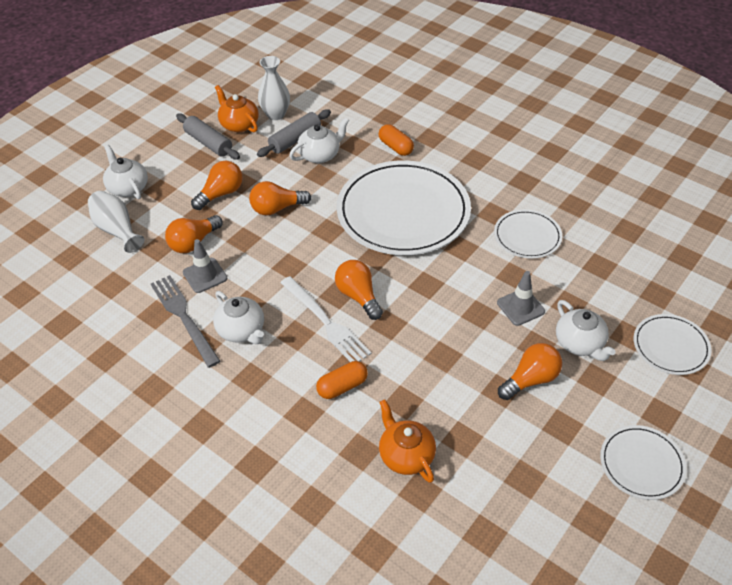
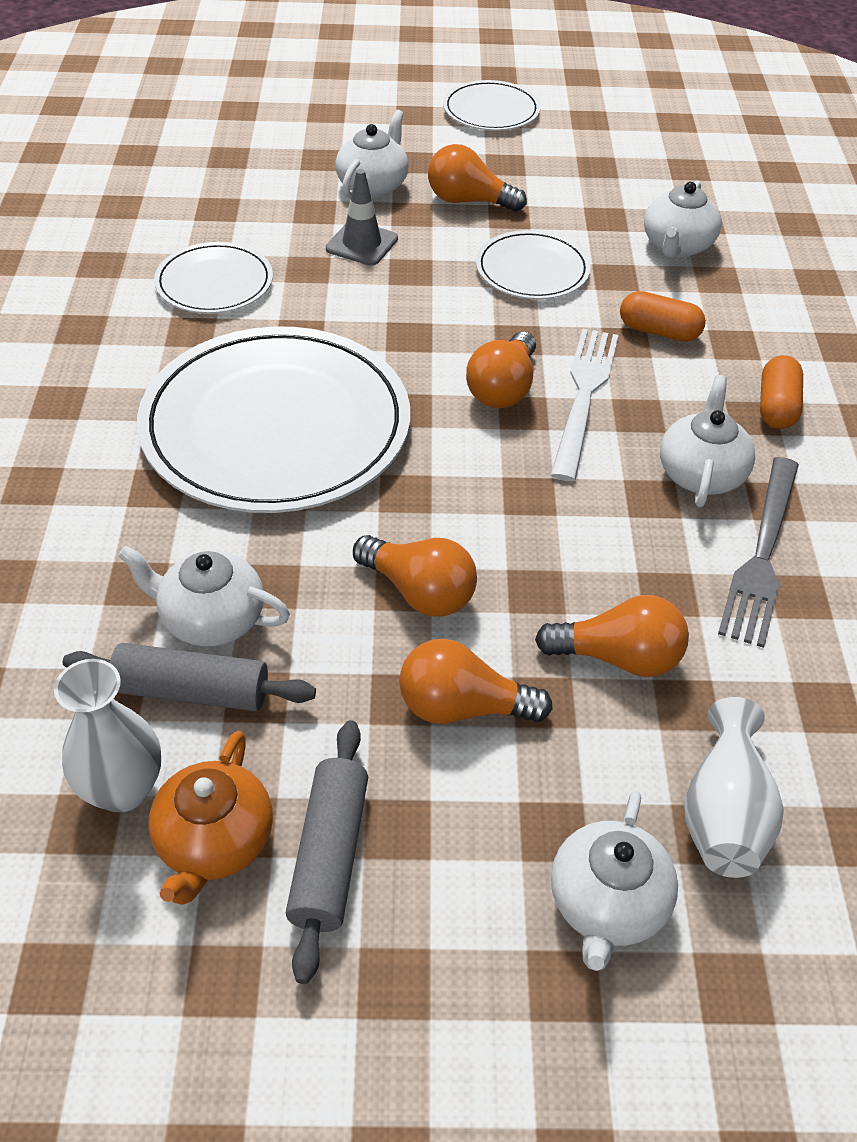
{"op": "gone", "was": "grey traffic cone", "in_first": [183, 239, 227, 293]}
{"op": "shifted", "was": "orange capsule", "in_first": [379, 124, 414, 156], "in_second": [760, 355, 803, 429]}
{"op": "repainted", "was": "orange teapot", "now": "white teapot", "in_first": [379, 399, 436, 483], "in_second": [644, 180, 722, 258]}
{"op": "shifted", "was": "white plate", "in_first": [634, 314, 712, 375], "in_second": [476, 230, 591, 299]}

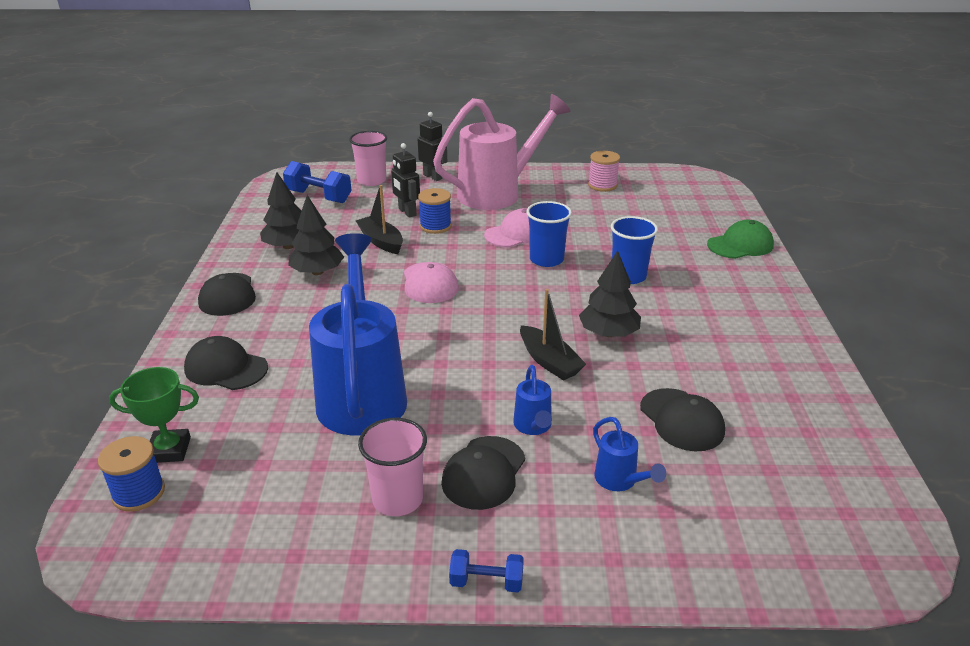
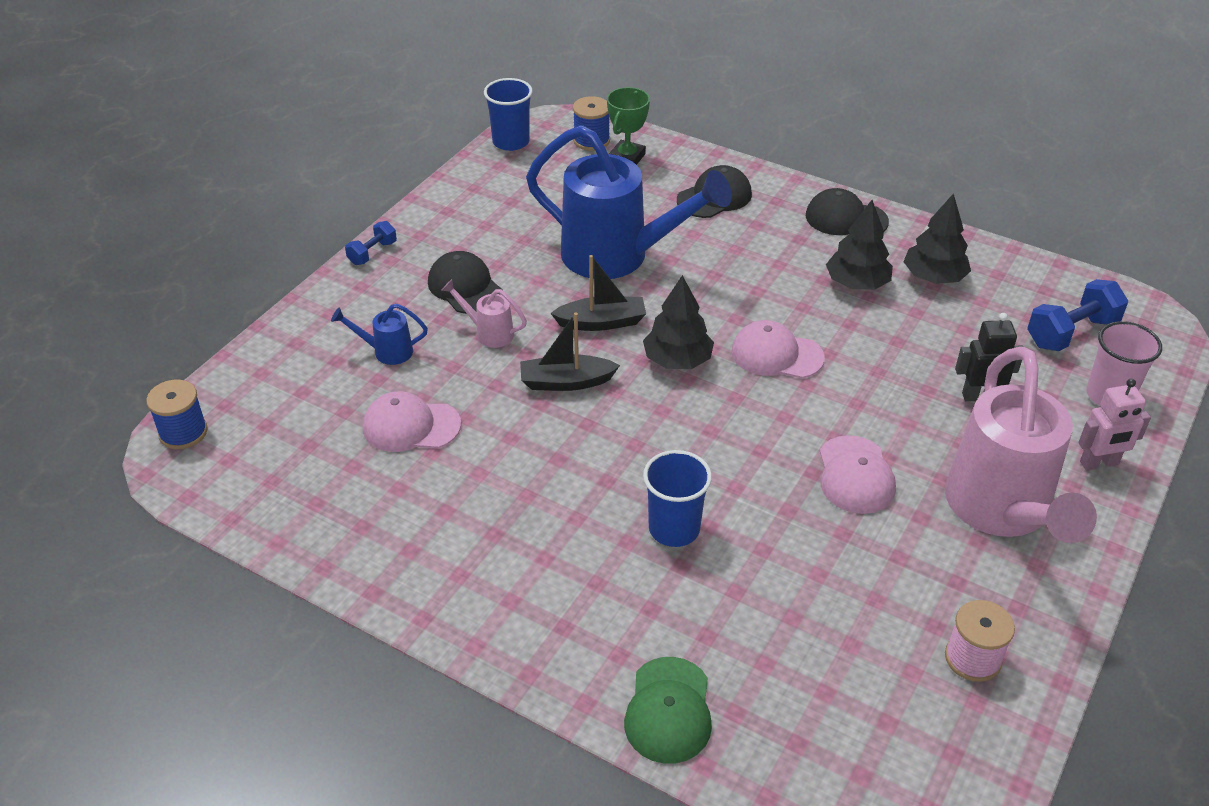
{"op": "shifted", "was": "black boat", "in_first": [356, 185, 403, 254], "in_second": [551, 255, 646, 331]}
{"op": "gone", "was": "pink cup", "in_first": [358, 418, 427, 516]}
{"op": "repainted", "was": "black robot", "now": "pink robot", "in_first": [418, 112, 447, 181], "in_second": [1078, 379, 1151, 470]}
{"op": "shifted", "was": "blue spool", "in_first": [418, 188, 452, 234], "in_second": [146, 380, 208, 449]}
{"op": "repainted", "was": "blue watering can", "now": "pink watering can", "in_first": [513, 365, 552, 435], "in_second": [441, 279, 527, 348]}
{"op": "shifted", "was": "blue cup", "in_first": [526, 201, 572, 267], "in_second": [484, 78, 533, 151]}
{"op": "shifted", "was": "black tree", "in_first": [579, 250, 641, 337], "in_second": [643, 275, 714, 369]}
{"op": "repainted", "was": "black cap", "now": "pink cap", "in_first": [640, 388, 725, 451], "in_second": [363, 391, 461, 452]}

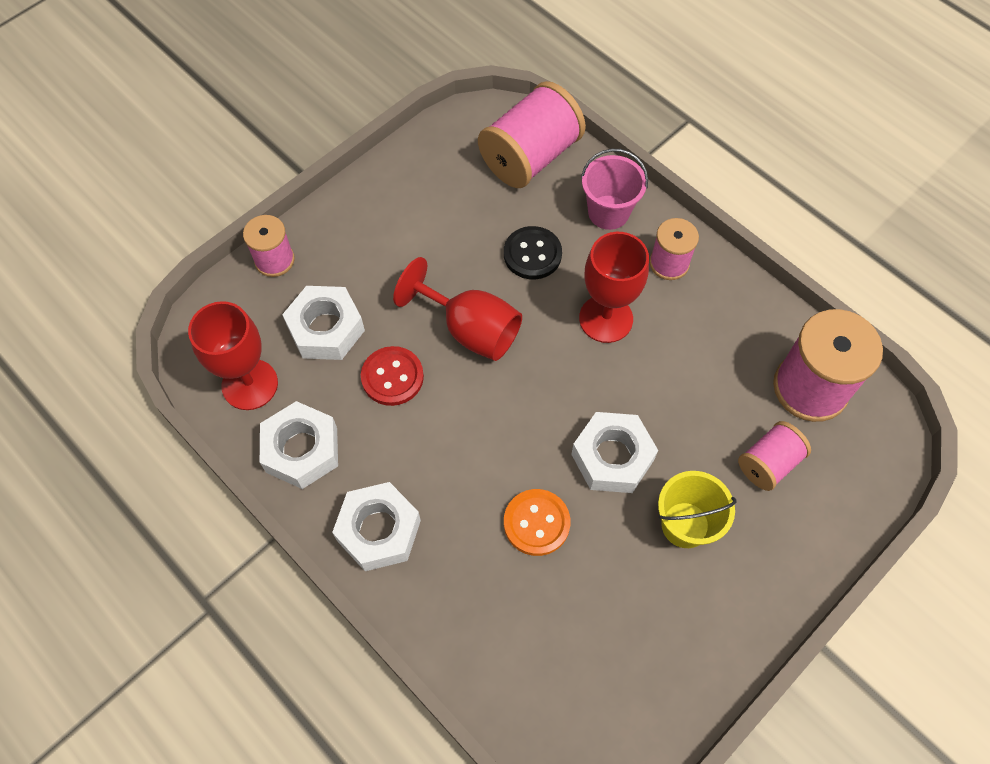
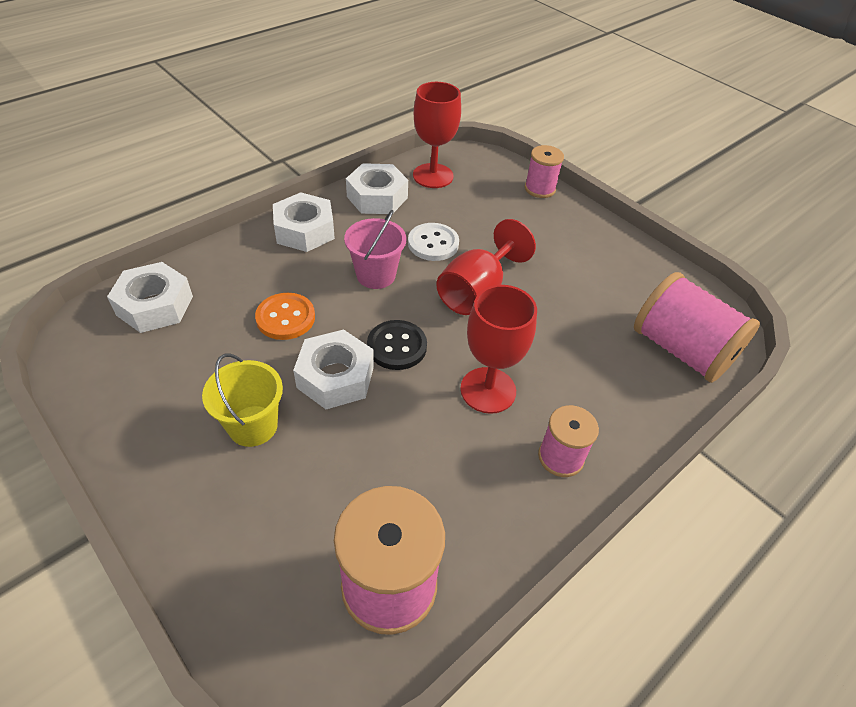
{"op": "shifted", "was": "white nut", "in_first": [282, 286, 365, 360], "in_second": [107, 262, 193, 333]}
{"op": "repainted", "was": "red button", "now": "white button", "in_first": [361, 346, 424, 406], "in_second": [408, 223, 459, 261]}
{"op": "shifted", "was": "black button", "in_first": [504, 226, 562, 279], "in_second": [367, 320, 427, 370]}
{"op": "shifted", "was": "pink bucket", "in_first": [581, 149, 648, 230], "in_second": [344, 210, 406, 289]}
{"op": "gone", "was": "pink spool", "in_first": [738, 421, 811, 491]}

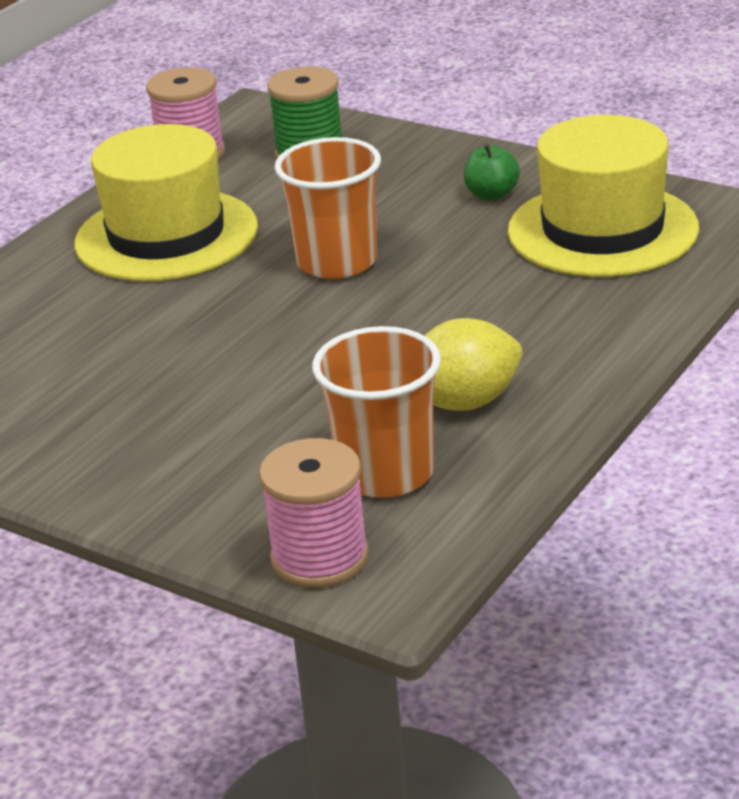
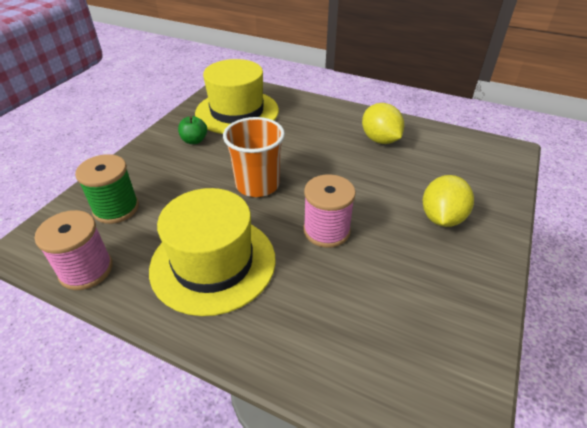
{"op": "shifted", "was": "pink spool", "in_first": [259, 438, 369, 588], "in_second": [303, 174, 356, 248]}
{"op": "gone", "was": "orange cup", "in_first": [312, 326, 441, 498]}
{"op": "new", "now": "yellow lemon", "in_second": [423, 175, 474, 227]}

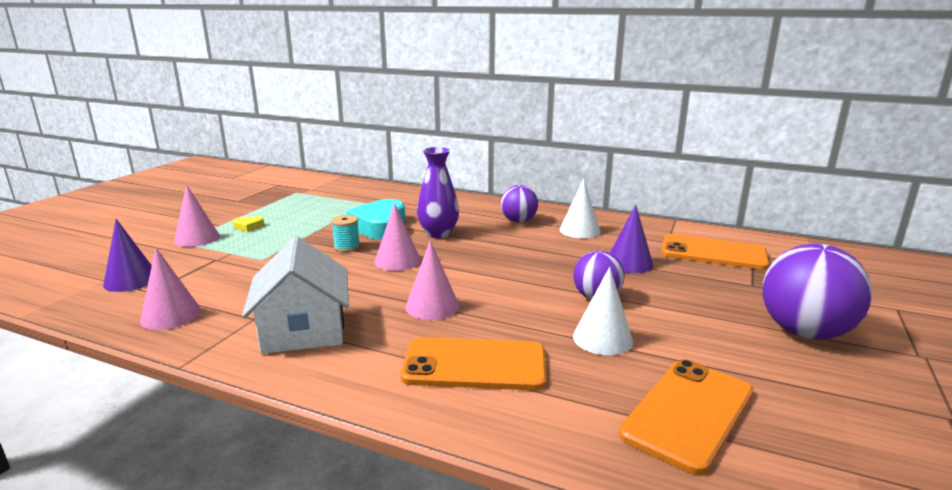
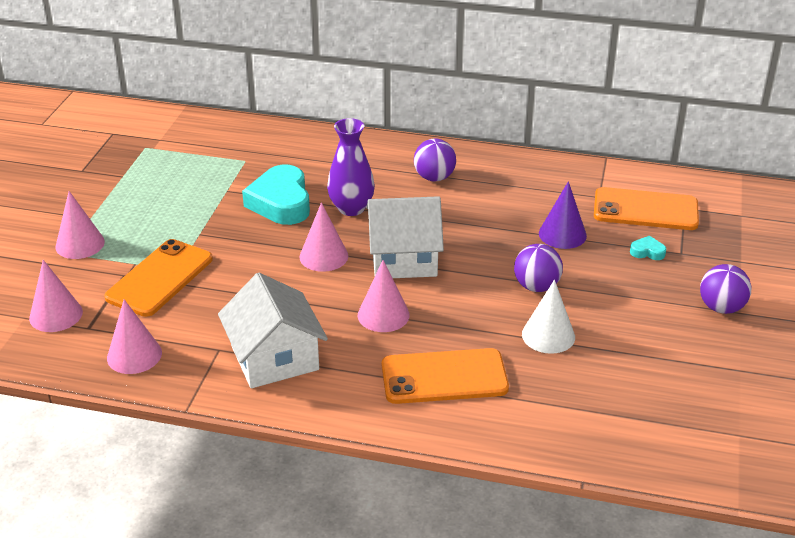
{"op": "repainted", "was": "purple cone", "now": "pink cone", "in_first": [103, 219, 152, 292], "in_second": [29, 260, 83, 332]}
{"op": "gone", "was": "yellow heart", "in_first": [233, 216, 264, 232]}
{"op": "gone", "was": "turquoise spool", "in_first": [331, 215, 360, 252]}
{"op": "gone", "was": "white cone", "in_first": [559, 178, 601, 238]}
{"op": "shifted", "was": "orange phone", "in_first": [619, 359, 753, 475], "in_second": [104, 239, 213, 317]}
{"op": "scaled", "was": "purple ball", "in_first": [763, 244, 872, 340], "in_second": [700, 264, 751, 314], "ratio": 0.6}
{"op": "new", "now": "white house", "in_second": [366, 196, 444, 278]}
{"op": "new", "now": "turquoise heart", "in_second": [630, 236, 666, 260]}

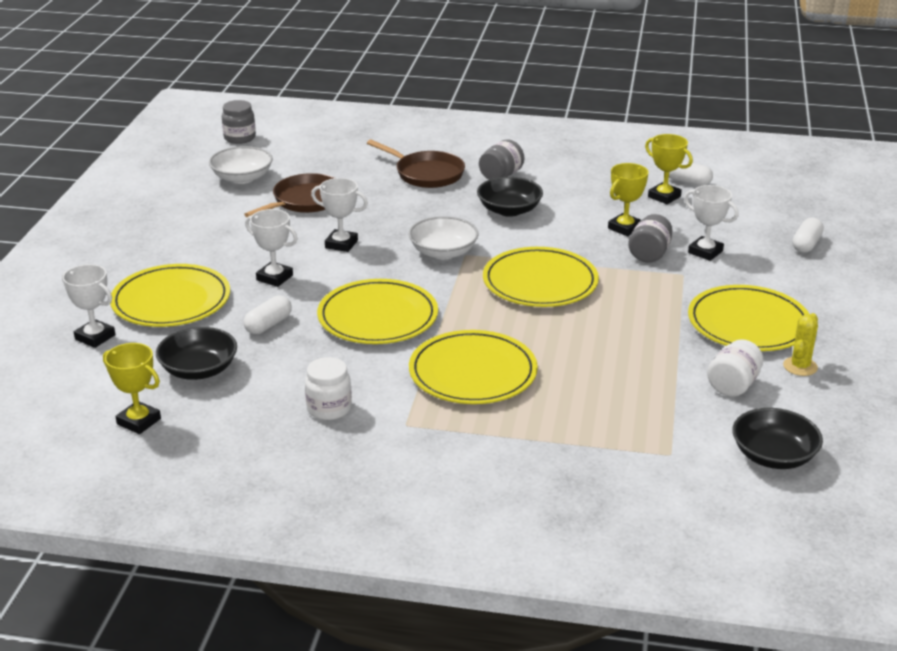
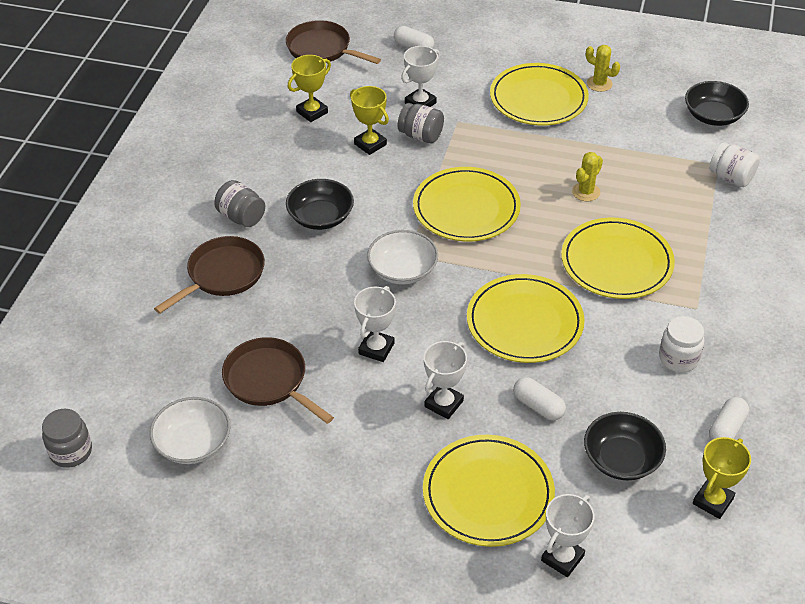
{"op": "shifted", "was": "white capsule", "in_first": [669, 161, 713, 186], "in_second": [709, 397, 749, 440]}
{"op": "shifted", "was": "white jar", "in_first": [707, 339, 764, 397], "in_second": [709, 142, 760, 187]}
{"op": "new", "now": "brown pan", "in_second": [286, 20, 381, 64]}
{"op": "new", "now": "yellow cactus", "in_second": [572, 152, 603, 201]}

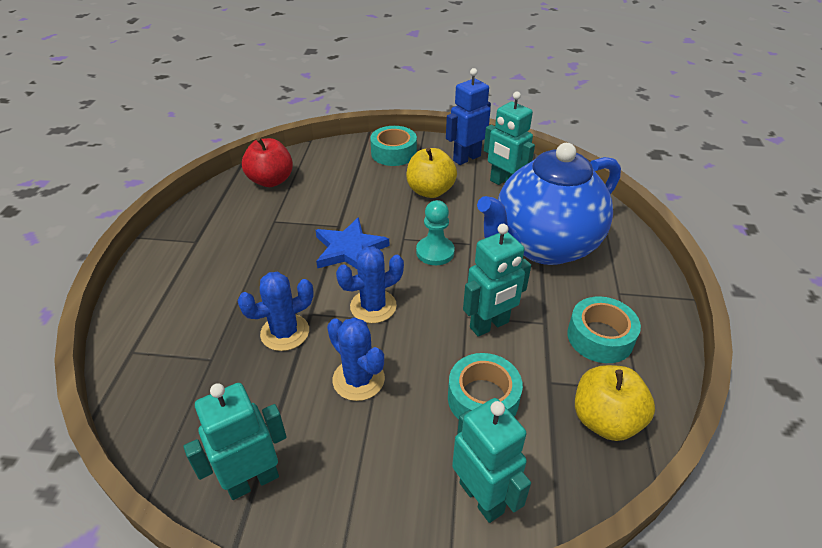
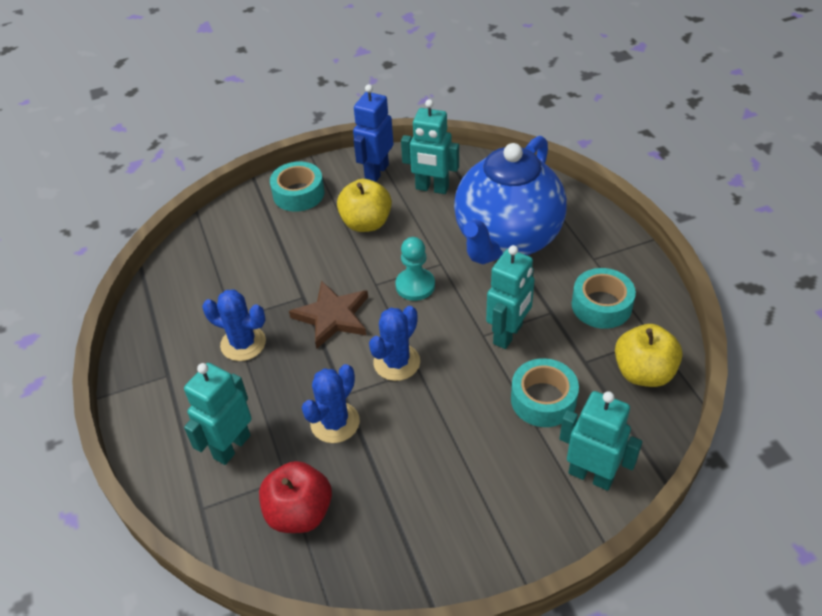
{"op": "shifted", "was": "turquoise robot", "in_first": [184, 383, 286, 500], "in_second": [184, 363, 251, 465]}
{"op": "shifted", "was": "red apple", "in_first": [242, 138, 293, 187], "in_second": [259, 461, 332, 533]}
{"op": "repainted", "was": "blue star", "now": "brown star", "in_first": [315, 217, 390, 269], "in_second": [289, 281, 368, 349]}
{"op": "shifted", "was": "blue cactus", "in_first": [327, 317, 385, 401], "in_second": [202, 289, 266, 361]}

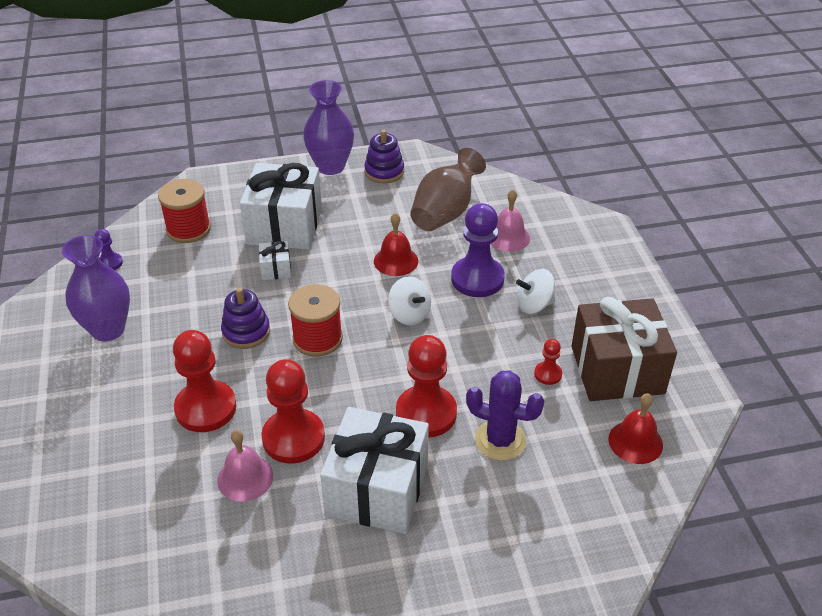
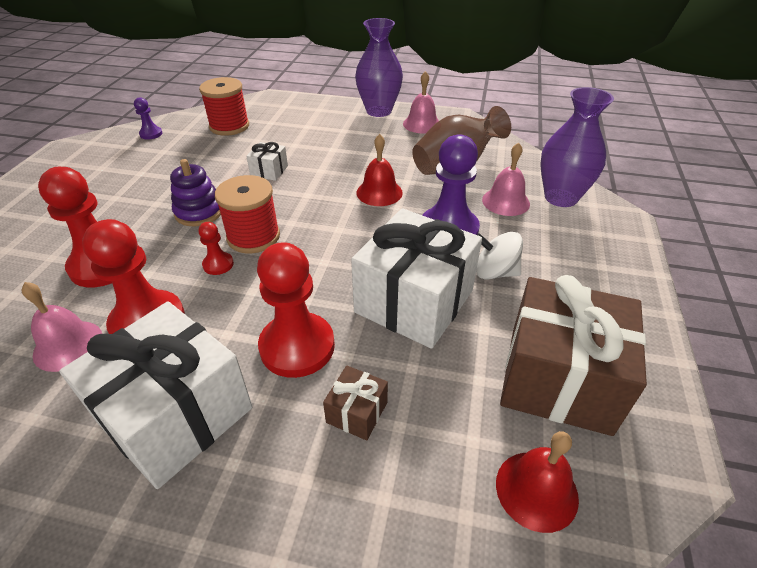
{"op": "shifted", "was": "purple vase", "in_first": [62, 235, 130, 342], "in_second": [540, 87, 614, 207]}
{"op": "shifted", "was": "white gift", "in_first": [240, 163, 322, 250], "in_second": [351, 208, 482, 349]}
{"op": "swapped", "was": "purple stacking toy", "now": "pink bell", "in_first": [364, 130, 404, 183], "in_second": [403, 71, 439, 133]}
{"op": "gone", "was": "white spinning top", "in_first": [388, 276, 431, 325]}
{"op": "swapped", "was": "purple cactus", "now": "brown gift", "in_first": [466, 370, 544, 461], "in_second": [323, 366, 388, 440]}
{"op": "shifted", "was": "red pawn", "in_first": [534, 339, 562, 385], "in_second": [199, 222, 234, 275]}

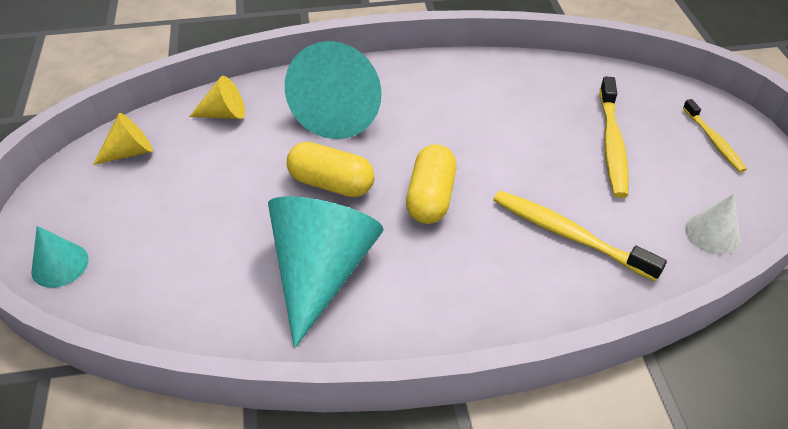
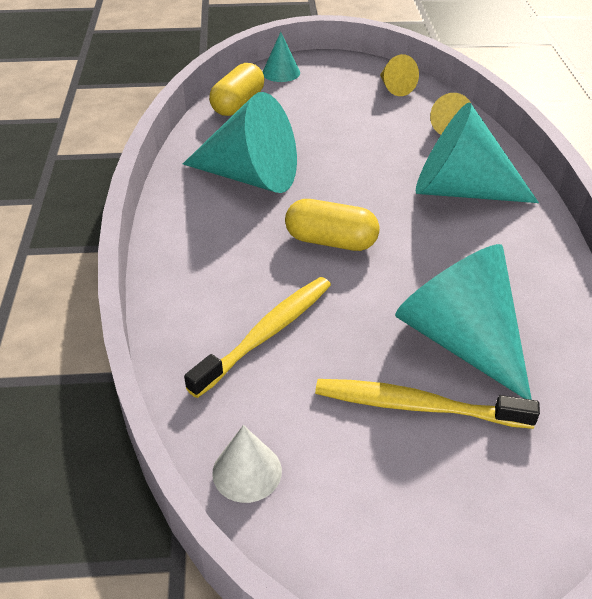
{"op": "shifted", "was": "yellow capsule", "in_first": [287, 142, 375, 197], "in_second": [209, 63, 264, 116]}
{"op": "gone", "was": "yellow toothbrush", "in_first": [683, 99, 747, 172]}
{"op": "new", "now": "turquoise cone", "in_second": [395, 244, 532, 400]}

